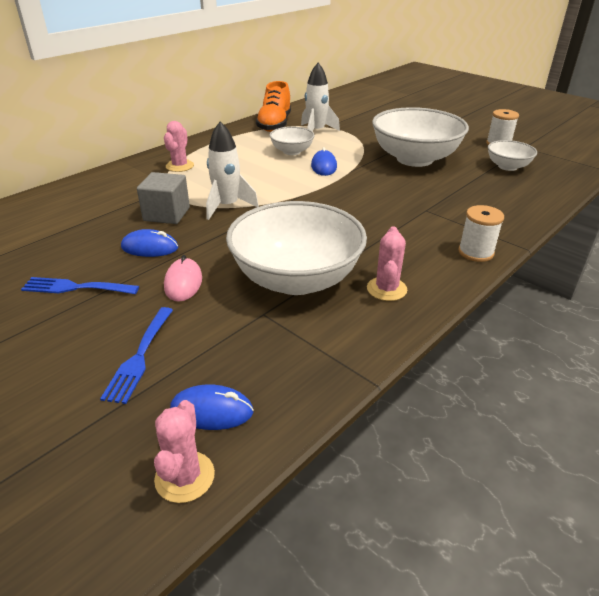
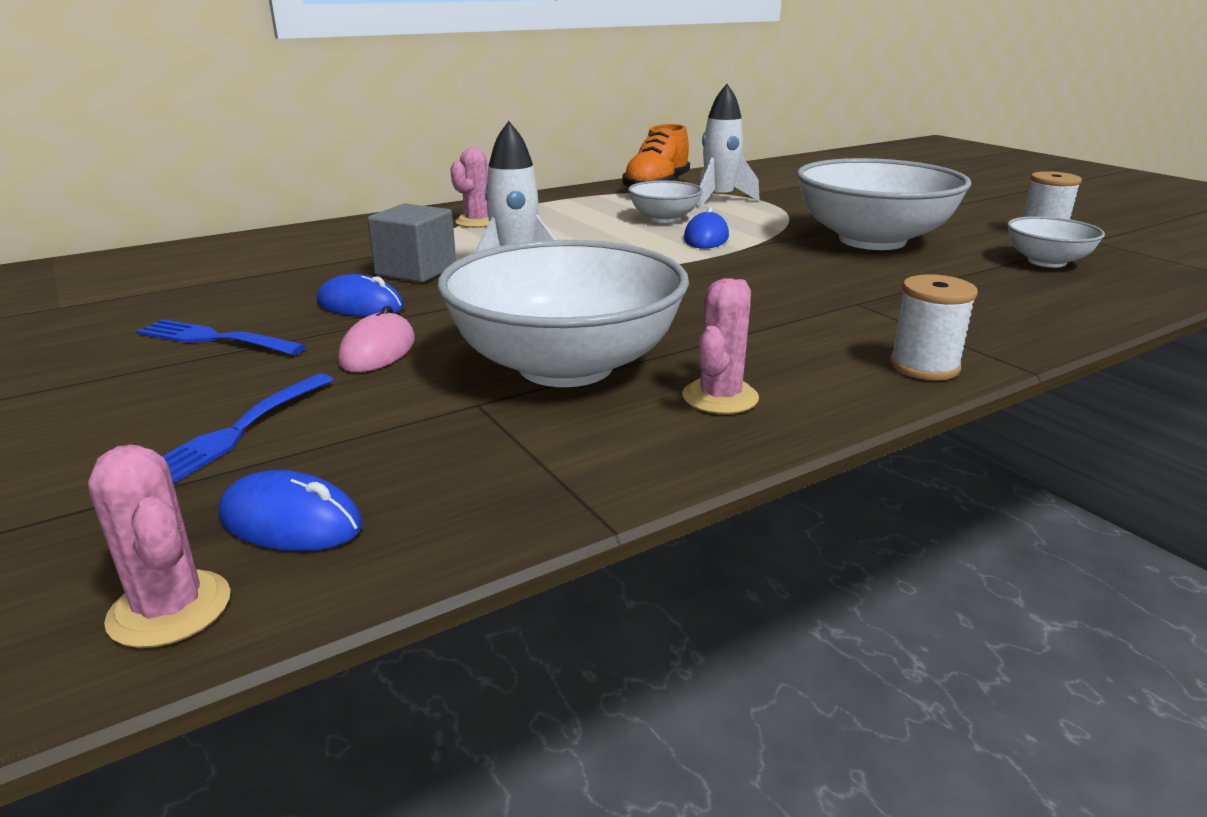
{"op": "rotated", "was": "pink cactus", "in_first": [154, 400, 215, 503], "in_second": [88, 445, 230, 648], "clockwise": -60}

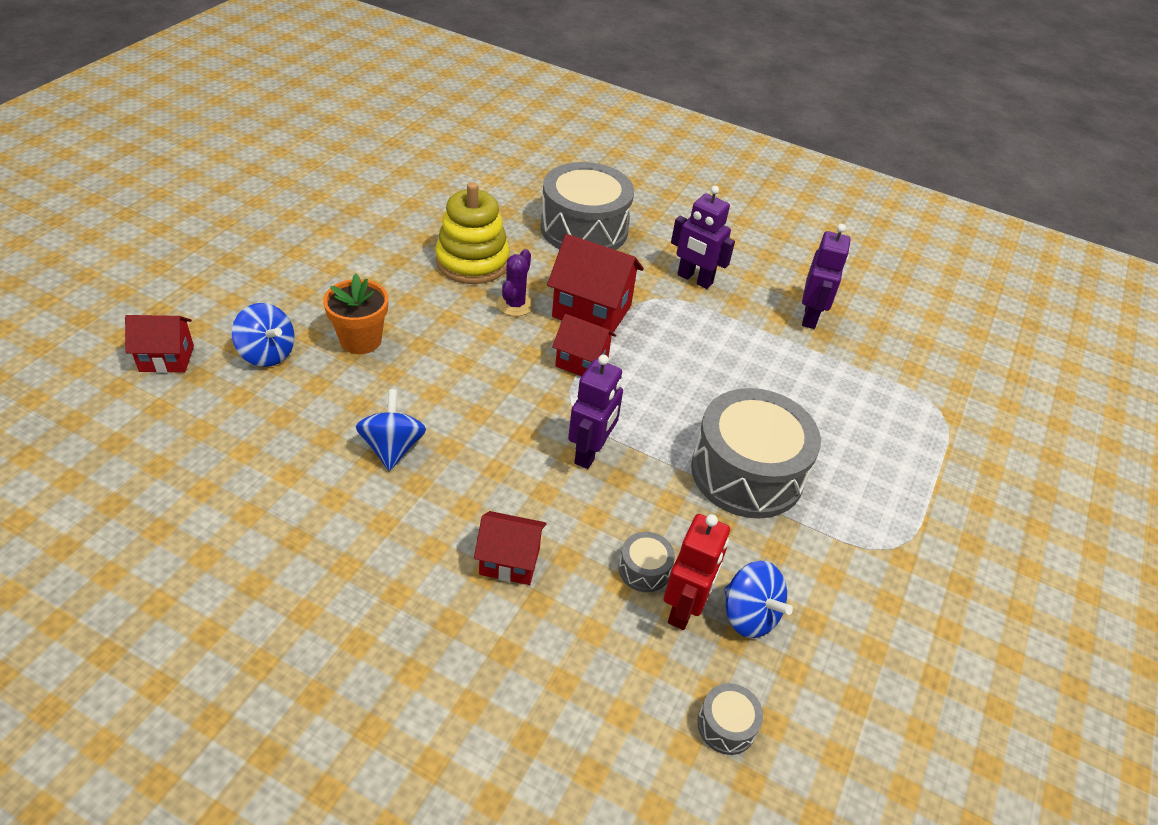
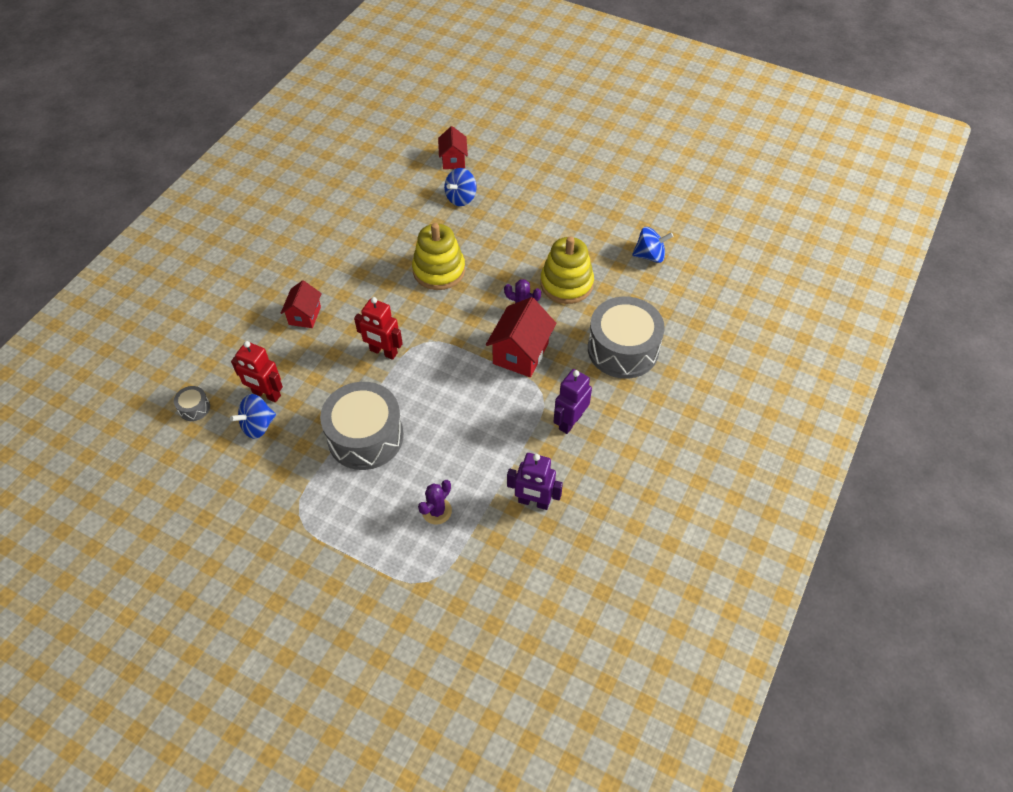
{"op": "gone", "was": "orange flower pot", "in_first": [323, 274, 388, 354]}
{"op": "shifted", "was": "blue spinning top", "in_first": [356, 389, 426, 471], "in_second": [632, 227, 674, 263]}
{"op": "gone", "was": "red house", "in_first": [552, 314, 616, 376]}
{"op": "repainted", "was": "purple robot", "now": "red robot", "in_first": [568, 355, 623, 469], "in_second": [354, 297, 403, 360]}
{"op": "gone", "was": "grey drum", "in_first": [619, 532, 675, 592]}
{"op": "new", "now": "yellow stacking toy", "in_second": [412, 223, 465, 290]}
{"op": "new", "now": "purple cactus", "in_second": [418, 480, 452, 524]}

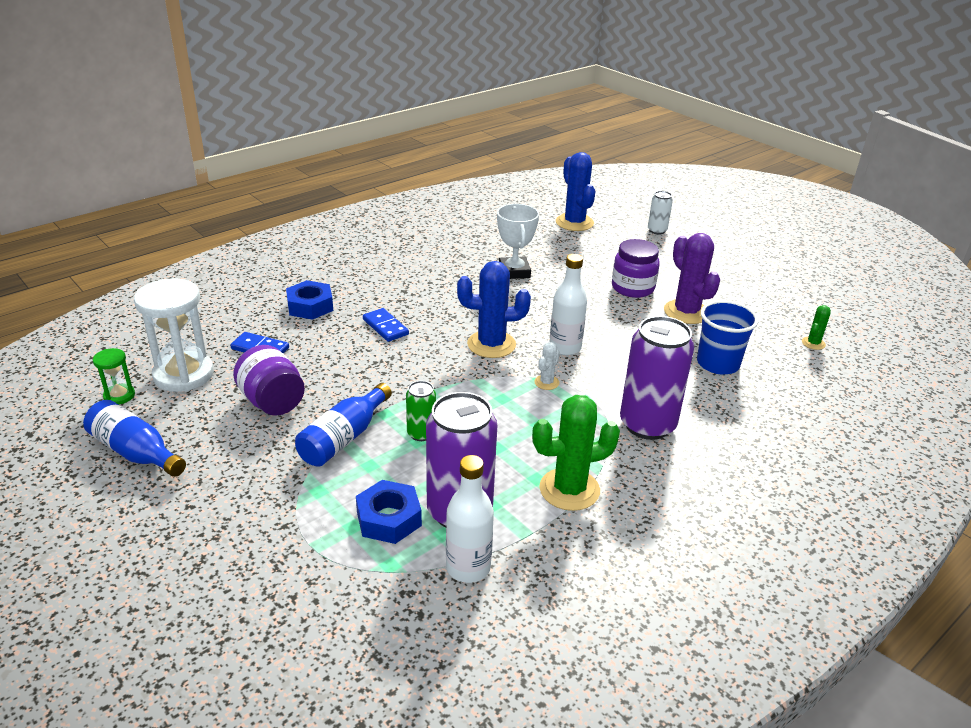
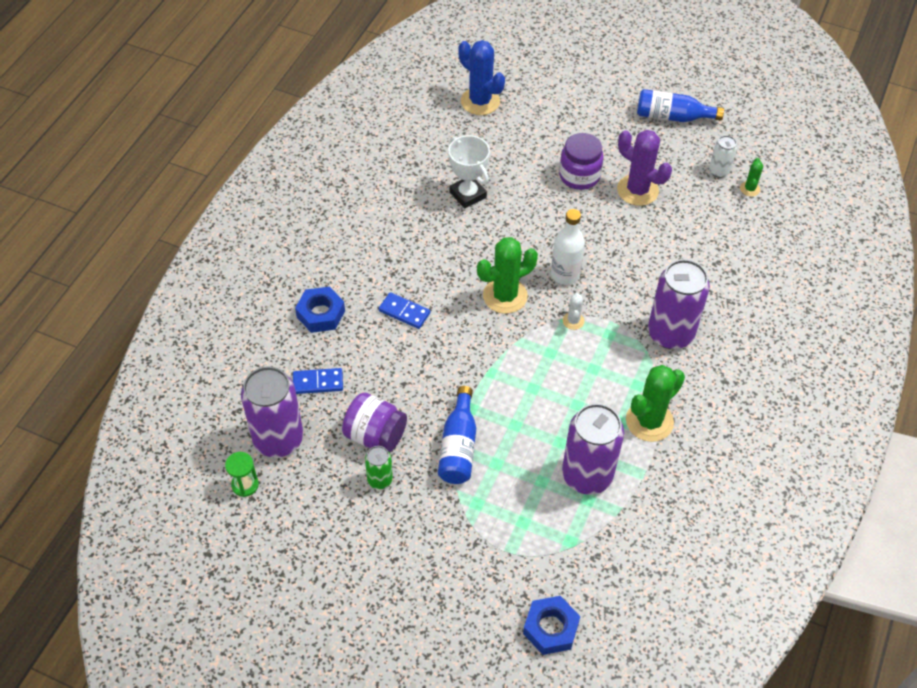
{"op": "shifted", "was": "blue bottle", "in_first": [83, 400, 186, 477], "in_second": [637, 89, 724, 122]}
{"op": "swapped", "was": "white hourglass", "now": "purple can", "in_first": [134, 278, 214, 392], "in_second": [241, 366, 303, 458]}
{"op": "shifted", "was": "blue nut", "in_first": [356, 480, 422, 544], "in_second": [523, 596, 580, 655]}
{"op": "shifted", "was": "green can", "in_first": [406, 381, 436, 441], "in_second": [365, 446, 393, 489]}
{"op": "gone", "was": "white bottle", "in_first": [446, 455, 494, 583]}
{"op": "repainted", "was": "blue cactus", "now": "green cactus", "in_first": [457, 261, 531, 358], "in_second": [477, 237, 538, 314]}
{"op": "shifted", "was": "white can", "in_first": [648, 191, 673, 235], "in_second": [709, 135, 737, 178]}
{"op": "gone", "was": "blue cup", "in_first": [697, 301, 758, 374]}

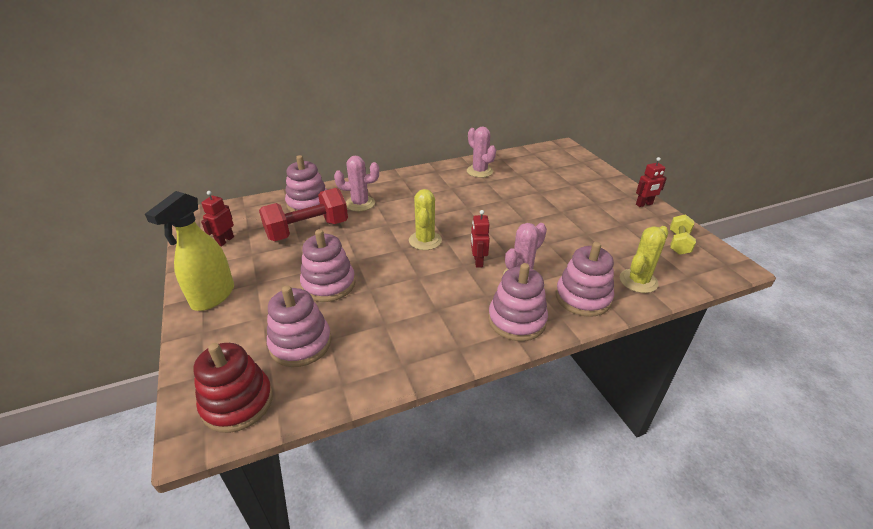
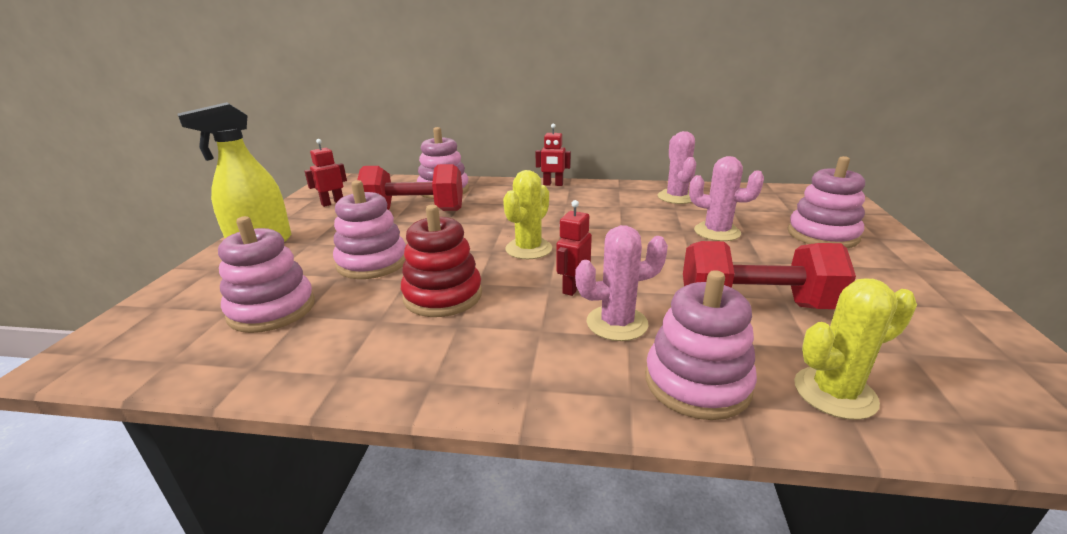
{"op": "shifted", "was": "red stacking toy", "in_first": [193, 343, 273, 433], "in_second": [401, 205, 482, 317]}
{"op": "shifted", "was": "pink cactus", "in_first": [334, 156, 379, 211], "in_second": [689, 156, 764, 241]}
{"op": "shifted", "was": "pink stacking toy", "in_first": [488, 263, 548, 341], "in_second": [788, 156, 865, 248]}
{"op": "shifted", "was": "red robot", "in_first": [636, 157, 667, 207], "in_second": [535, 124, 571, 186]}
{"op": "gone", "was": "yellow dumbbell", "in_first": [670, 214, 696, 255]}
{"op": "new", "now": "red dumbbell", "in_second": [683, 241, 856, 309]}

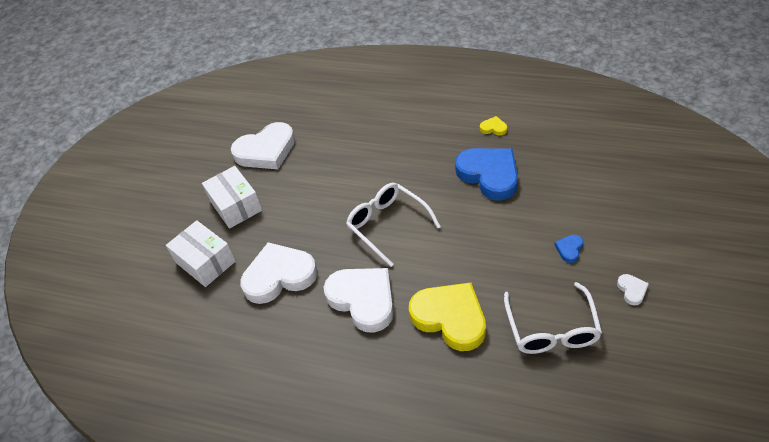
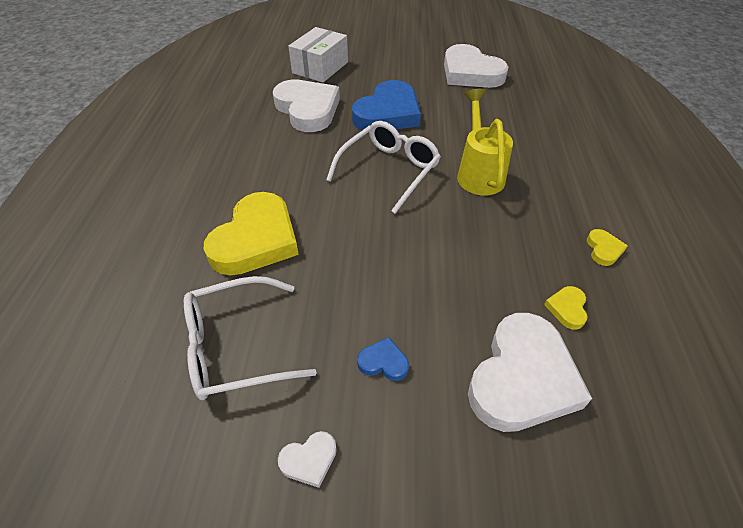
{"op": "gone", "was": "white box", "in_first": [202, 166, 262, 229]}
{"op": "shifted", "was": "white heart", "in_first": [323, 268, 394, 333], "in_second": [468, 313, 592, 432]}
{"op": "shifted", "was": "blue heart", "in_first": [455, 148, 518, 201], "in_second": [352, 80, 421, 130]}
{"op": "new", "now": "yellow watering can", "in_second": [457, 89, 513, 195]}
{"op": "new", "now": "yellow heart", "in_second": [544, 286, 588, 330]}

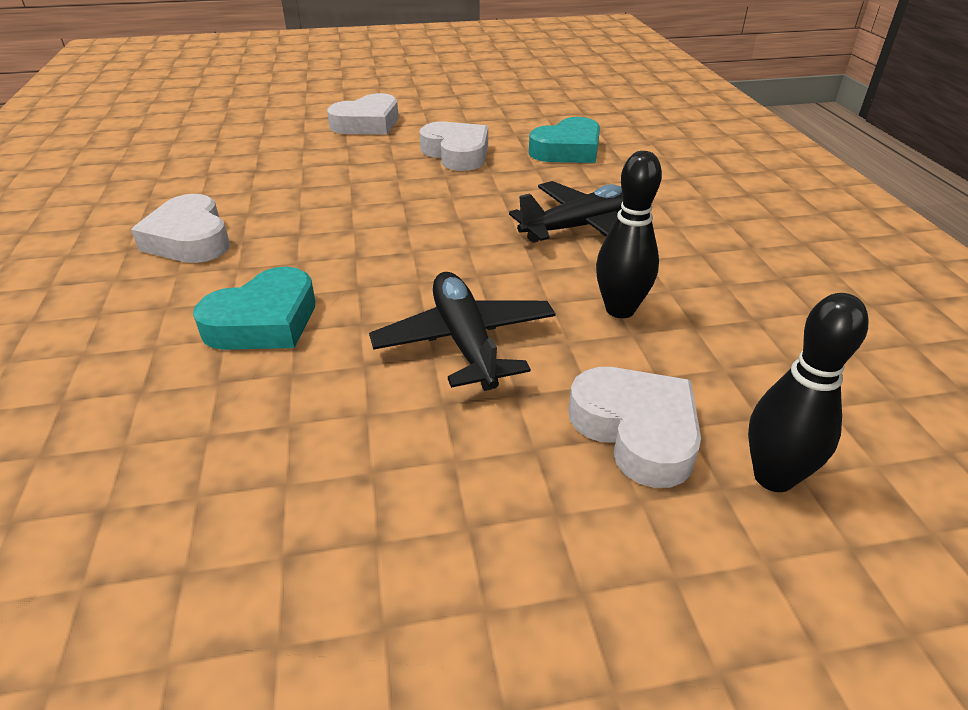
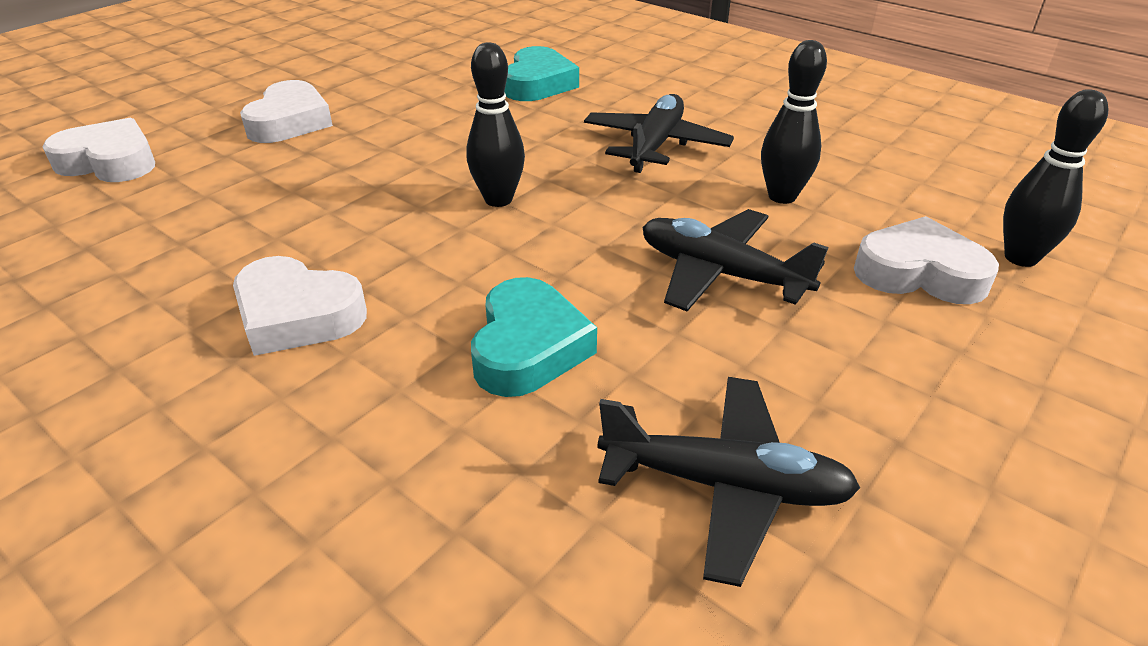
{"op": "shifted", "was": "white heart", "in_first": [420, 122, 488, 171], "in_second": [43, 118, 155, 182]}
{"op": "new", "now": "black bowling pin", "in_second": [467, 42, 525, 207]}
{"op": "new", "now": "black plane", "in_second": [597, 377, 860, 587]}

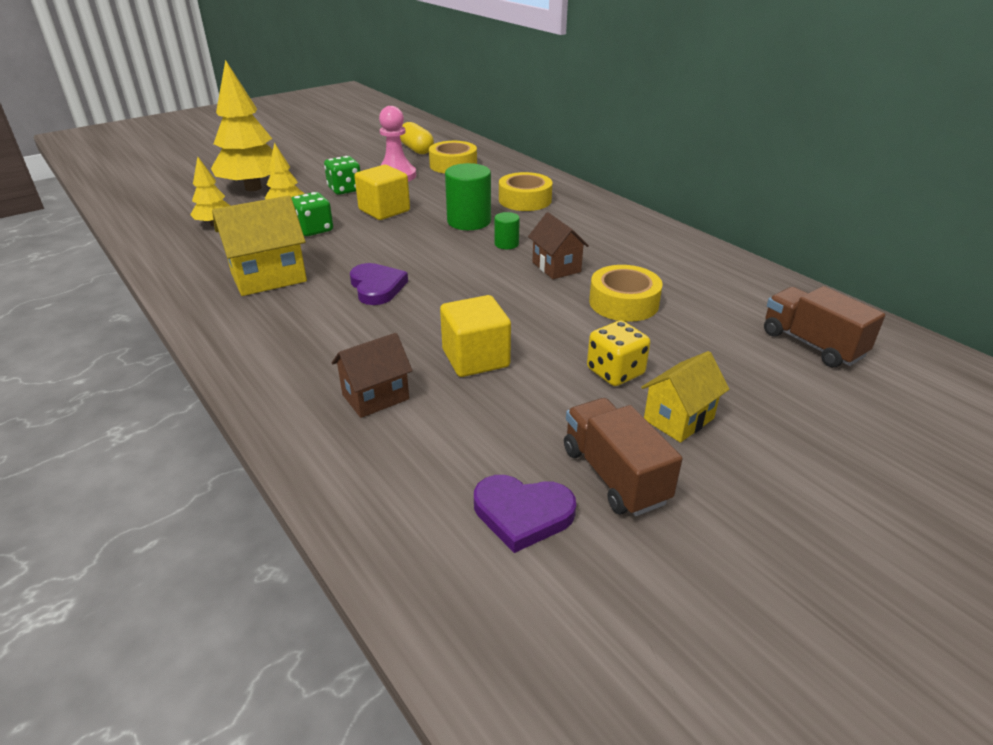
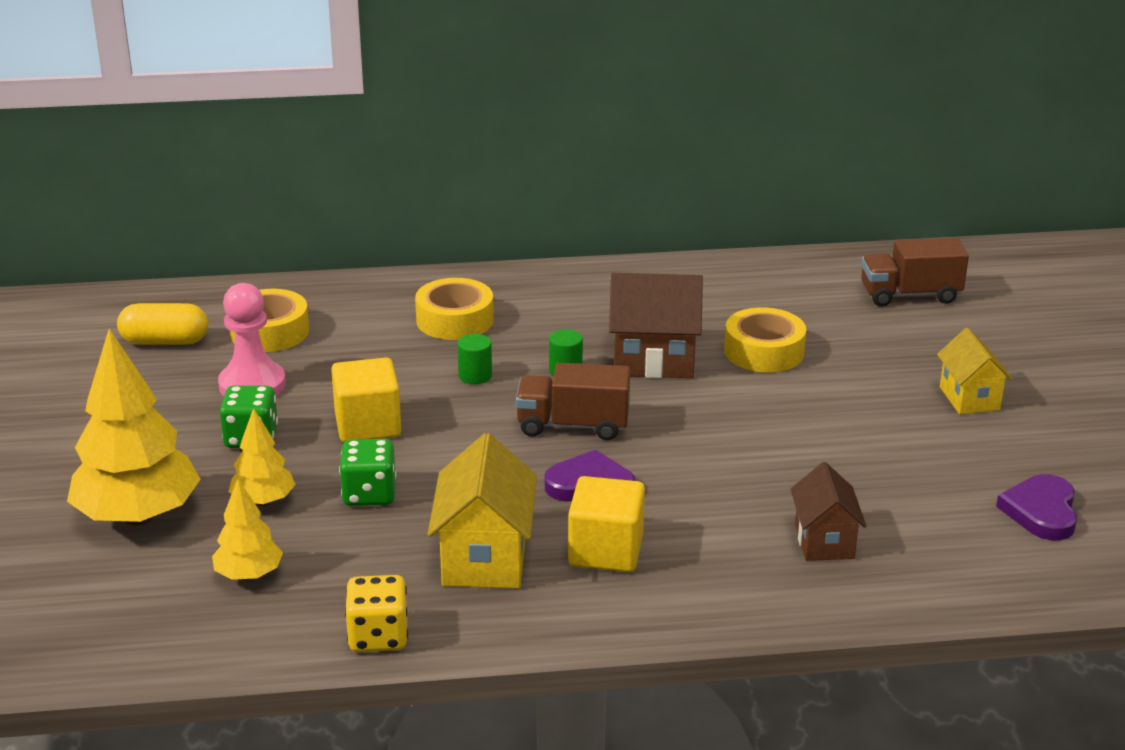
{"op": "shifted", "was": "yellow cube", "in_first": [440, 295, 511, 377], "in_second": [568, 476, 645, 572]}
{"op": "scaled", "was": "green cylinder", "in_first": [445, 163, 491, 230], "in_second": [458, 334, 492, 384], "ratio": 0.53}
{"op": "rotated", "was": "purple heart", "in_first": [474, 475, 576, 553], "in_second": [996, 474, 1077, 540], "clockwise": 150}
{"op": "scaled", "was": "brown house", "in_first": [528, 212, 589, 279], "in_second": [609, 273, 703, 378], "ratio": 1.54}
{"op": "shifted", "was": "brown truck", "in_first": [564, 398, 683, 516], "in_second": [516, 363, 630, 440]}
{"op": "shifted", "was": "yellow dice", "in_first": [587, 320, 650, 386], "in_second": [345, 575, 408, 652]}

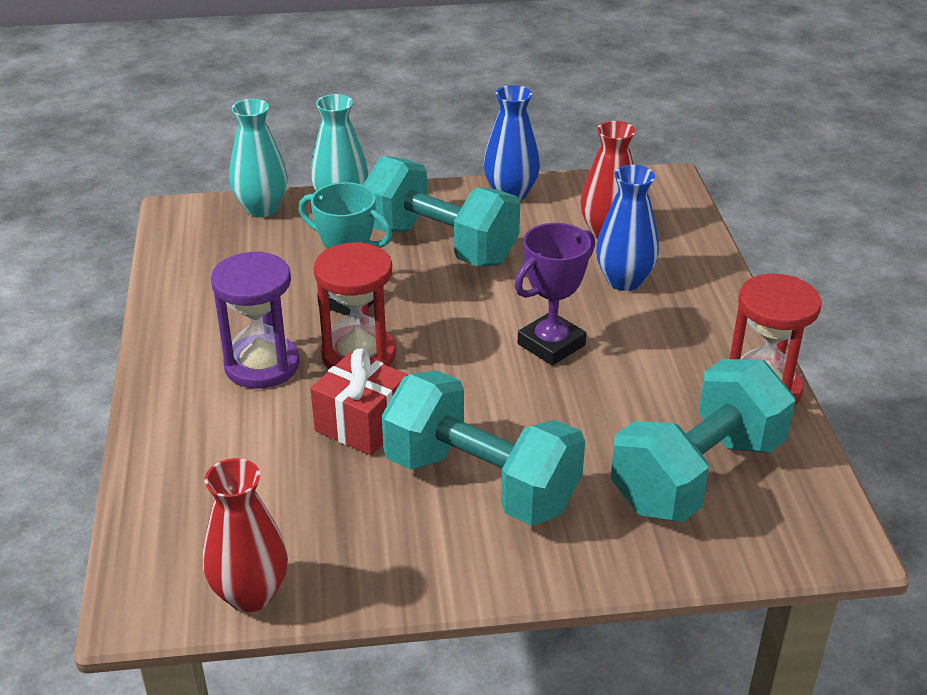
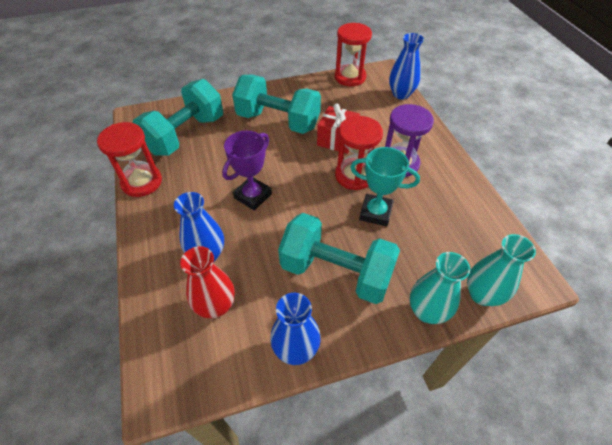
{"op": "swapped", "was": "red vase", "now": "red hourglass", "in_first": [203, 458, 288, 612], "in_second": [335, 23, 372, 86]}
{"op": "new", "now": "blue vase", "in_second": [389, 33, 424, 100]}

